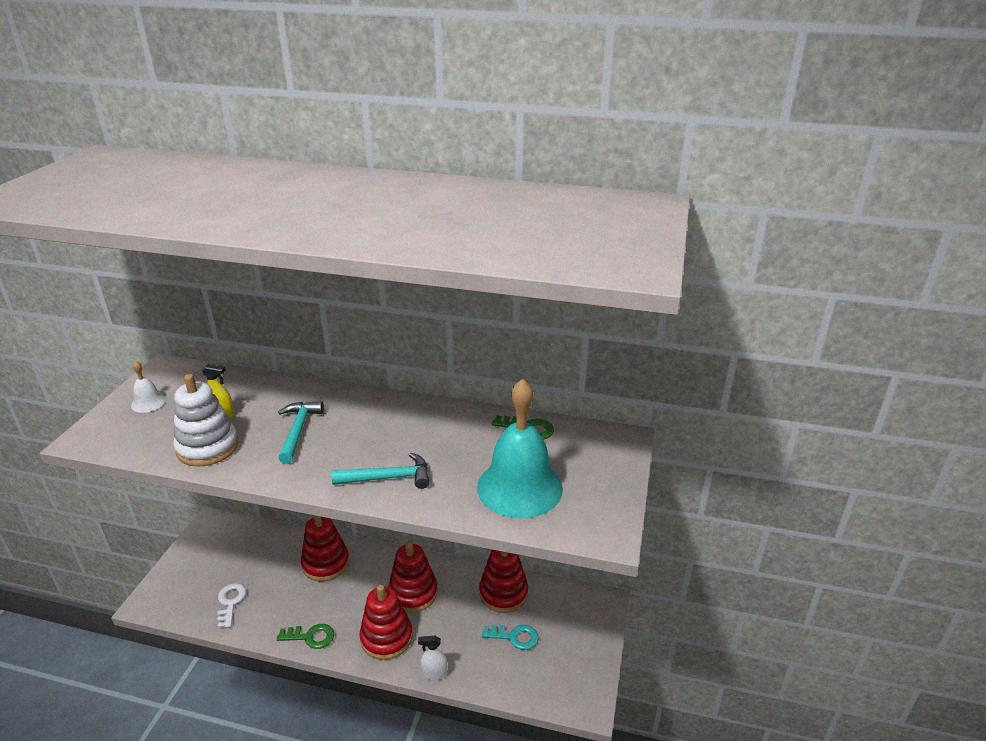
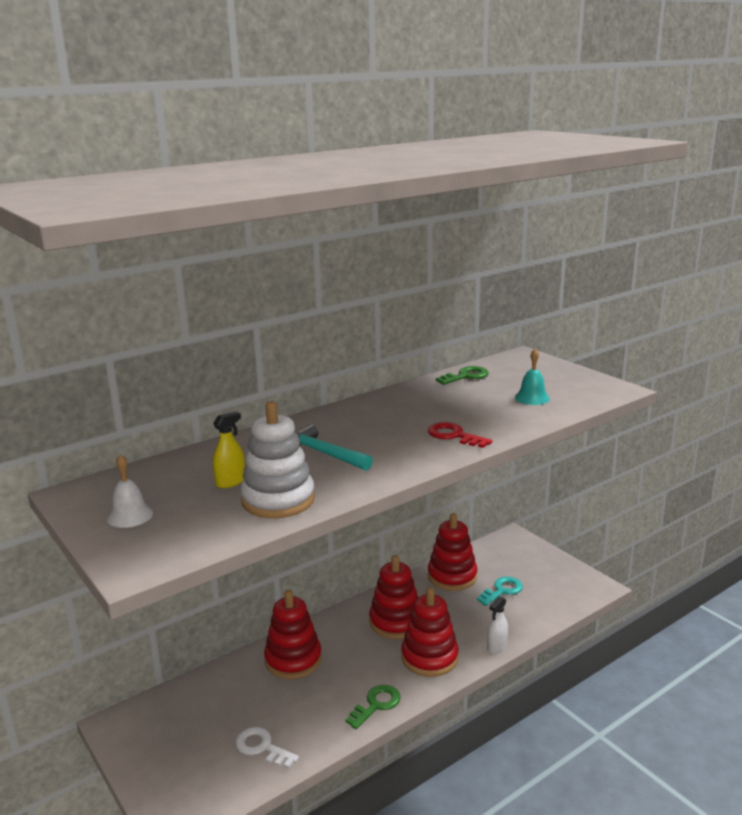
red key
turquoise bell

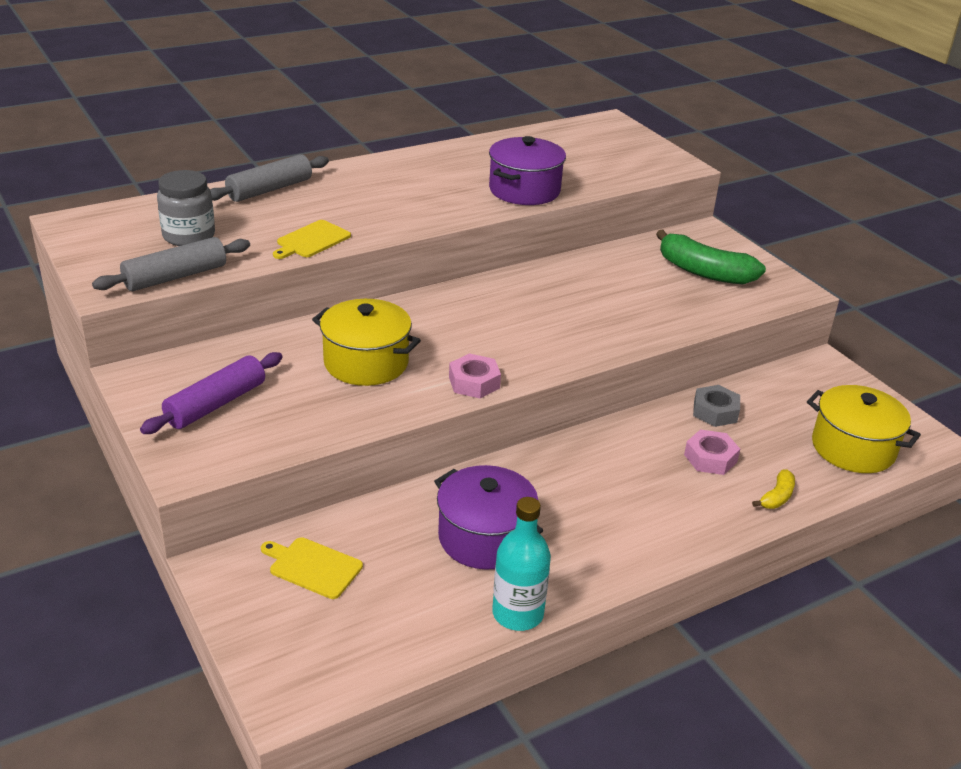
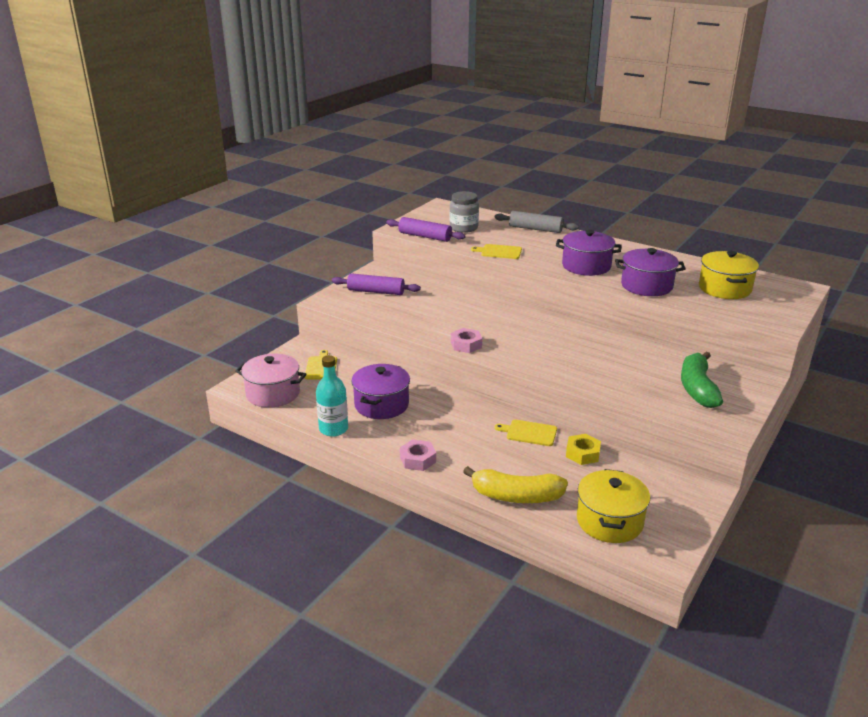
pink pot
yellow cutting board (3rd from left)
purple pot (2nd from left)
yellow pot (2nd from left)
pink nut (1st from left)
purple rolling pin (2nd from left)
yellow nut
yellow banana

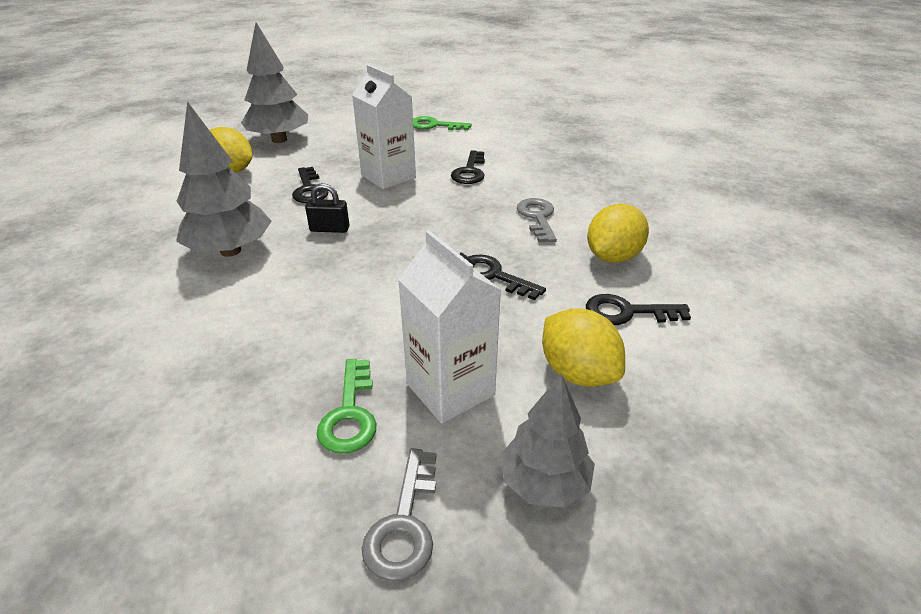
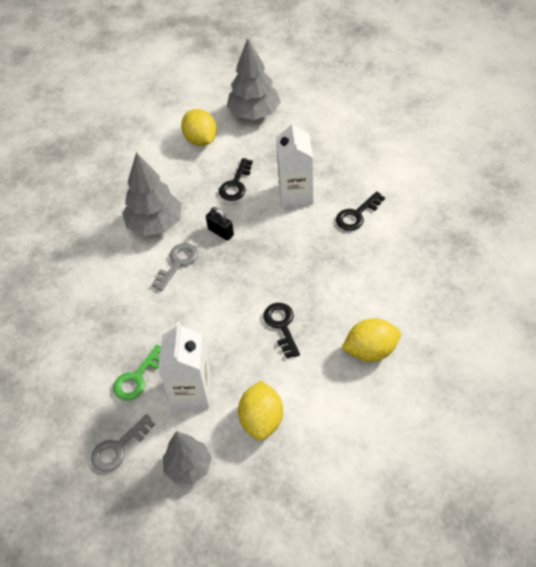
green key (2nd from left in the first image)
black key (4th from left in the first image)
grey key (2nd from left)

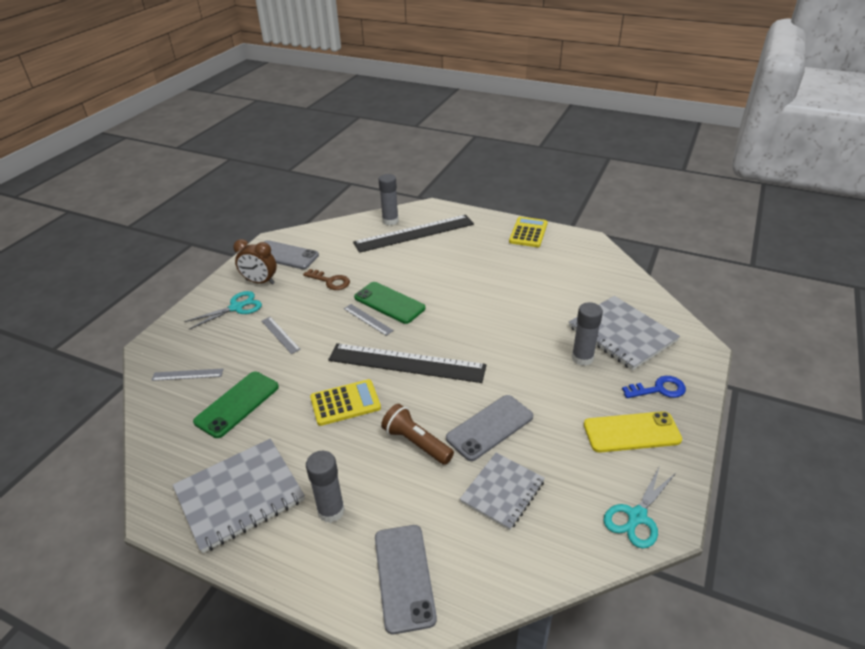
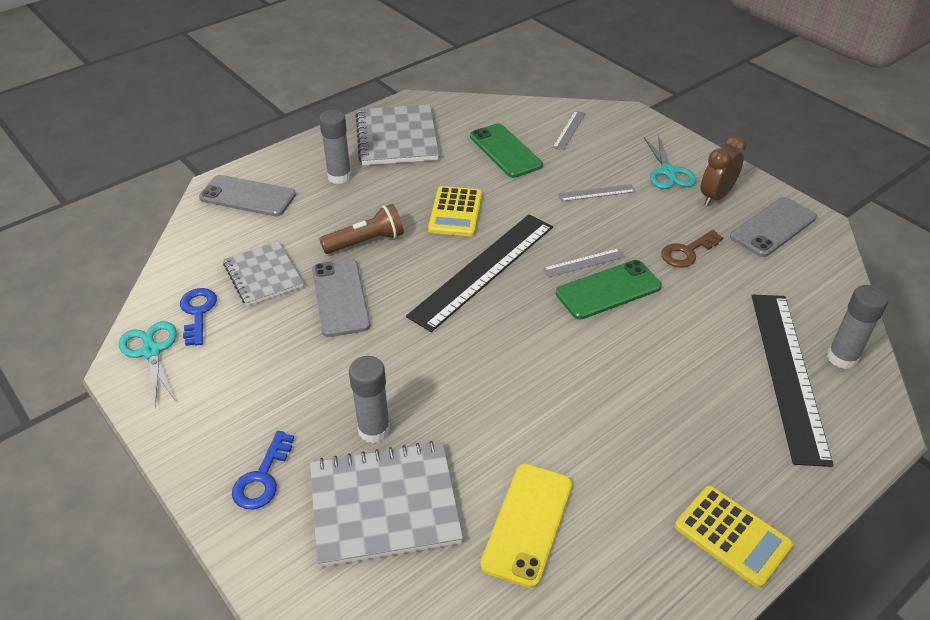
blue key (1st from left)
yellow phone

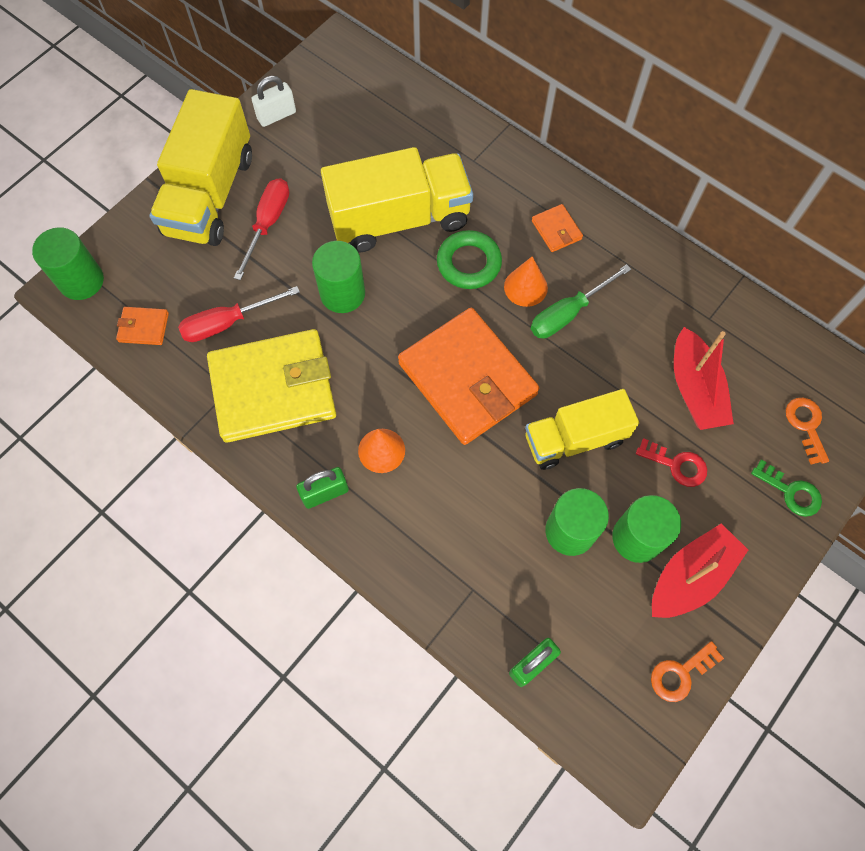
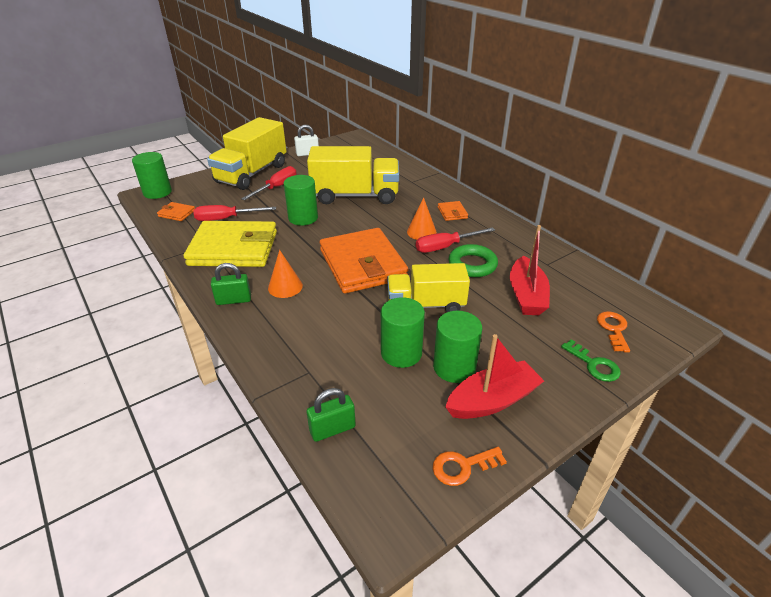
red key
green ring
red screwdriver (3rd from left)

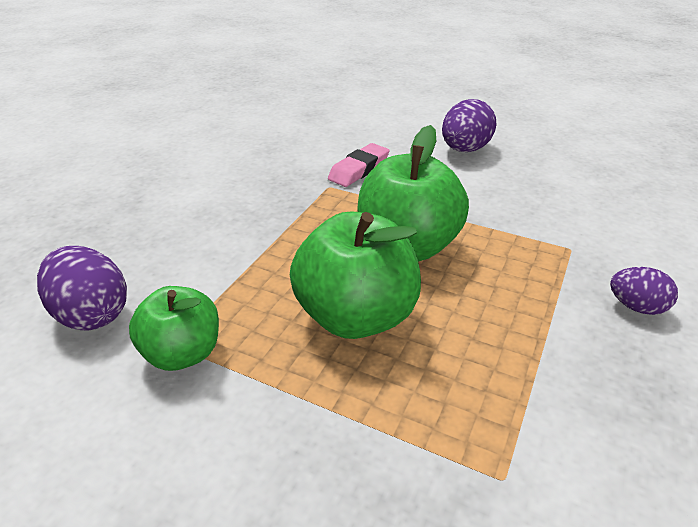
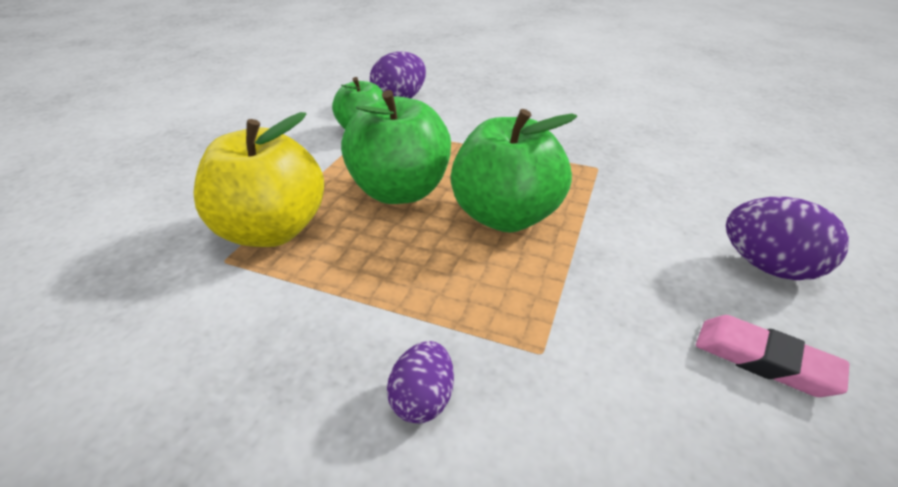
yellow apple
pink eraser

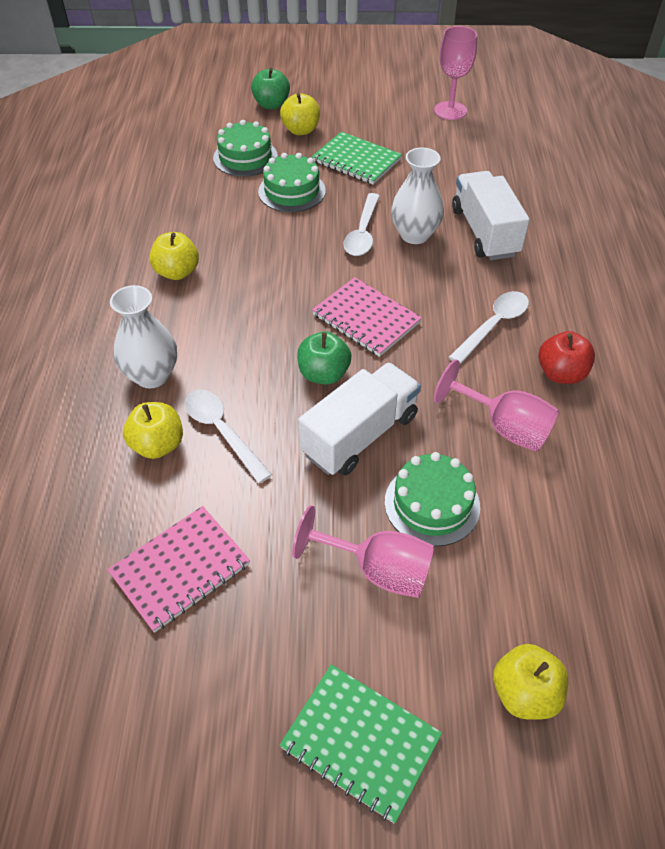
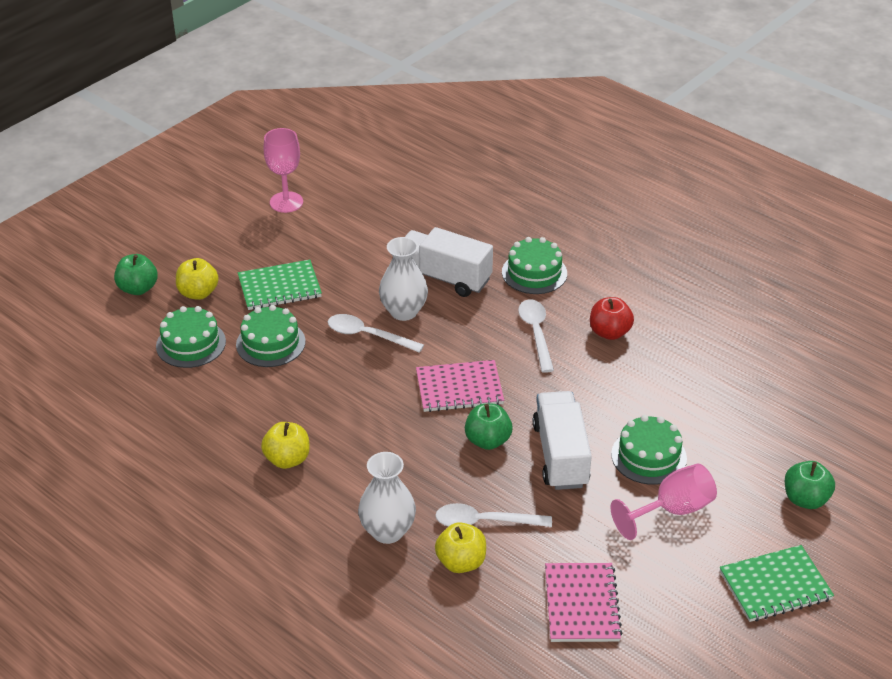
pink goblet (3rd from left in the first image)
green cake (3rd from left)
green apple (3rd from left)
white spoon (1st from left)

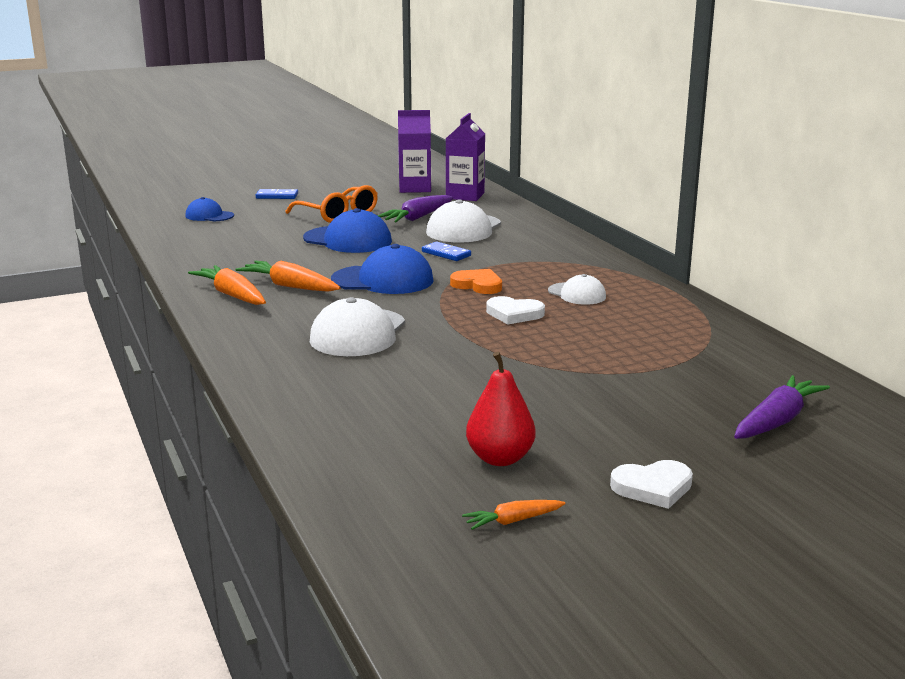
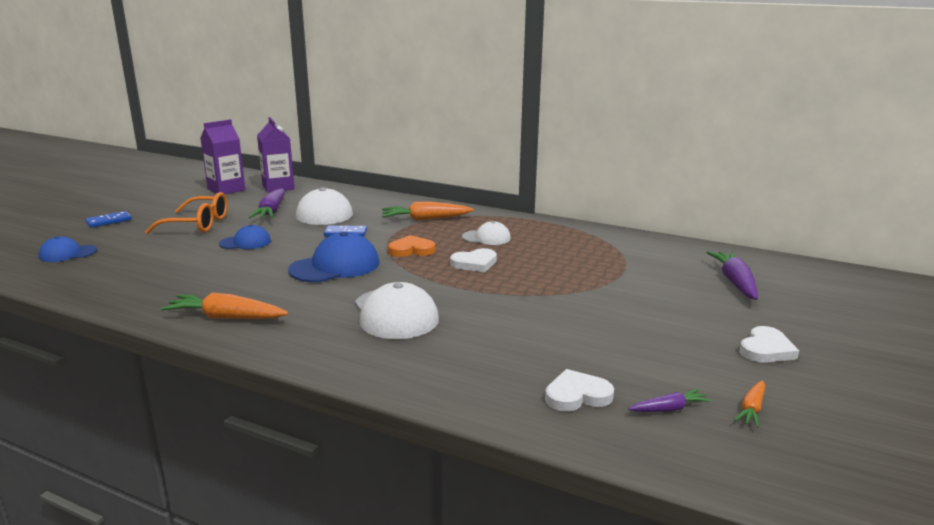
red pear
white heart (2nd from left)
purple carrot (2nd from left)
orange carrot (2nd from left)
blue cap (2nd from left)

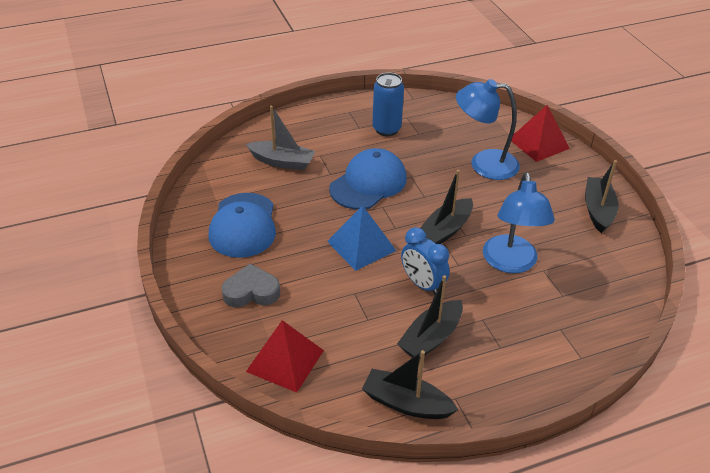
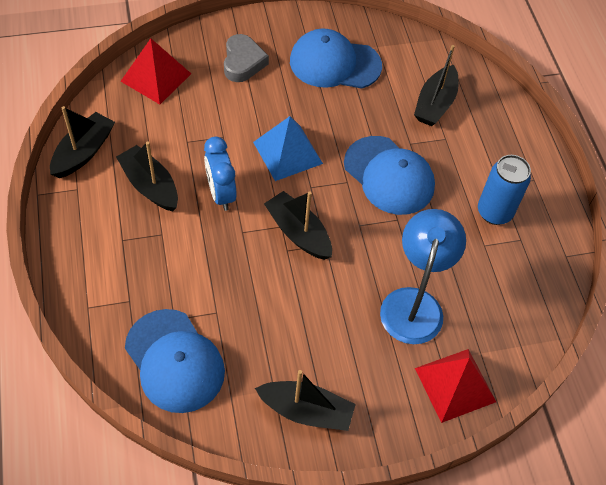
blue lamp (2nd from left in the first image)
blue cap (1st from left)
black boat (5th from left)
blue clock

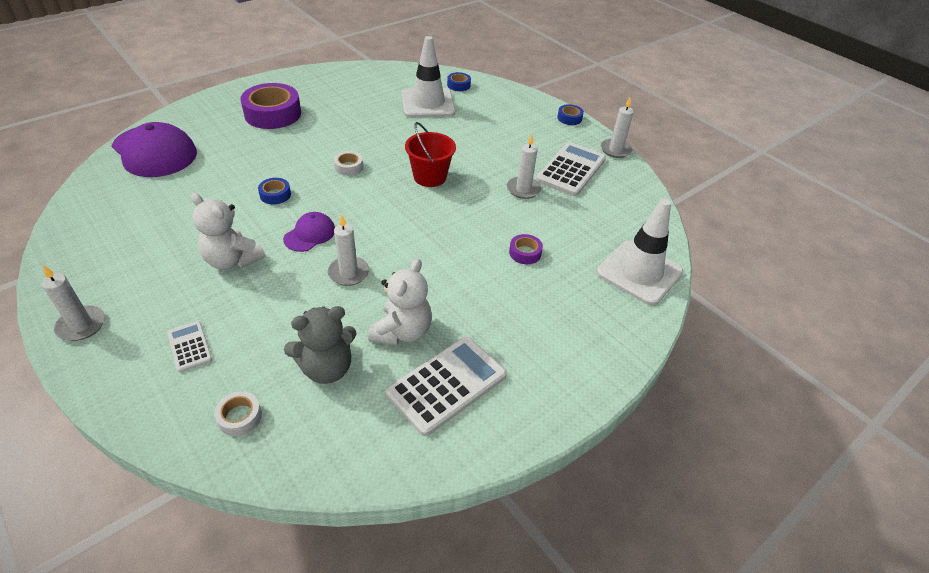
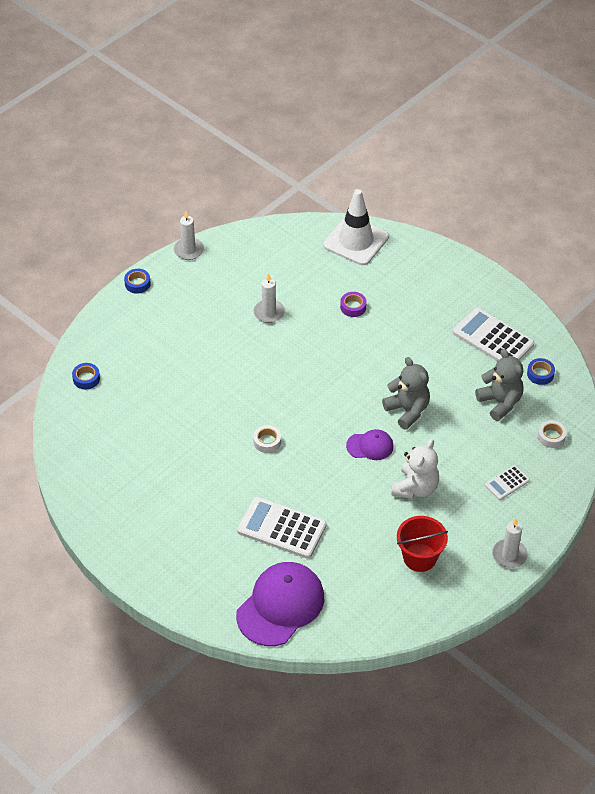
purple tape (1st from left in the first image)
white teddy bear (2nd from left in the first image)
white traffic cone (1st from left in the first image)
blue tape (3rd from left)
red bucket
white calculator (1st from left)
grey teddy bear (1st from left)
purple cap (2nd from left)

